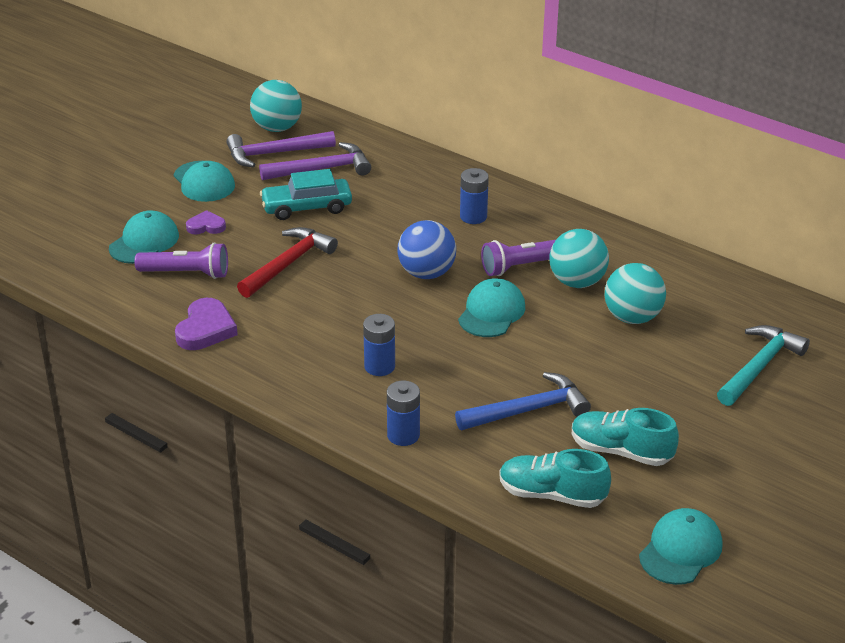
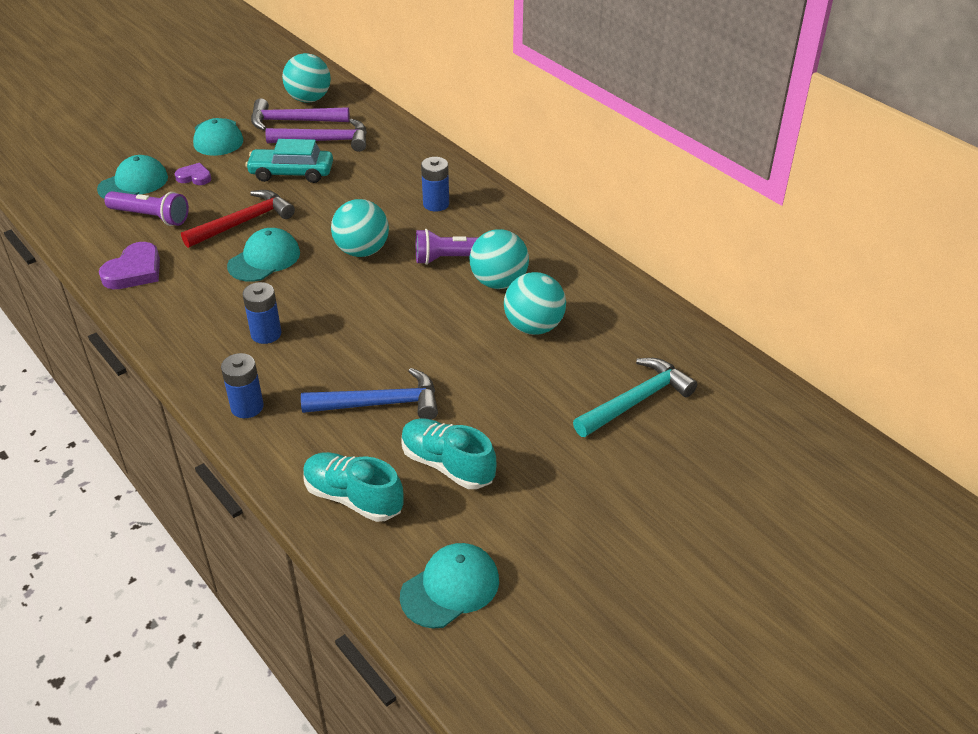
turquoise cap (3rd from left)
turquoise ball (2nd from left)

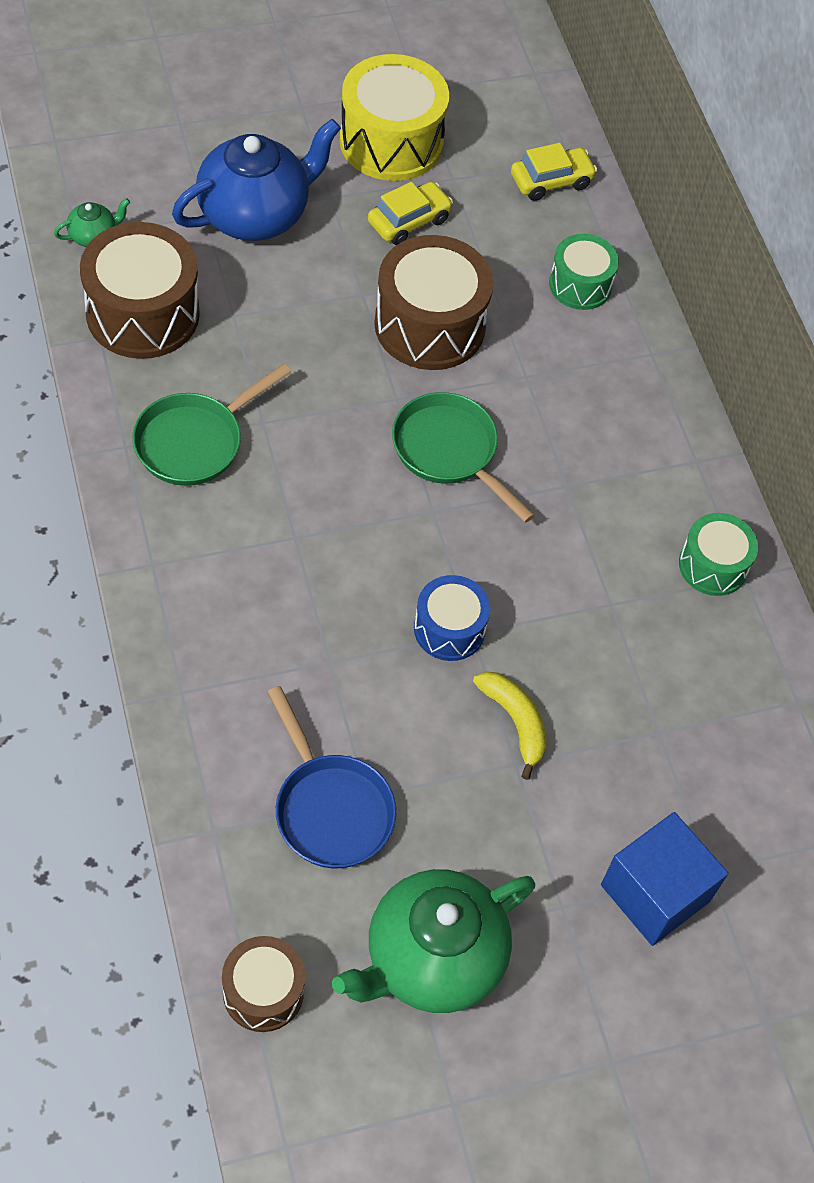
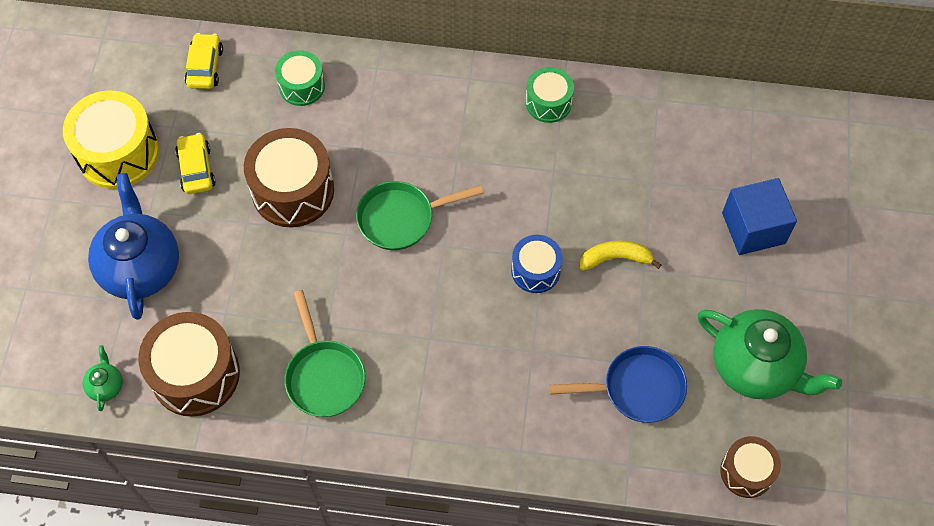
green teapot (2nd from left)

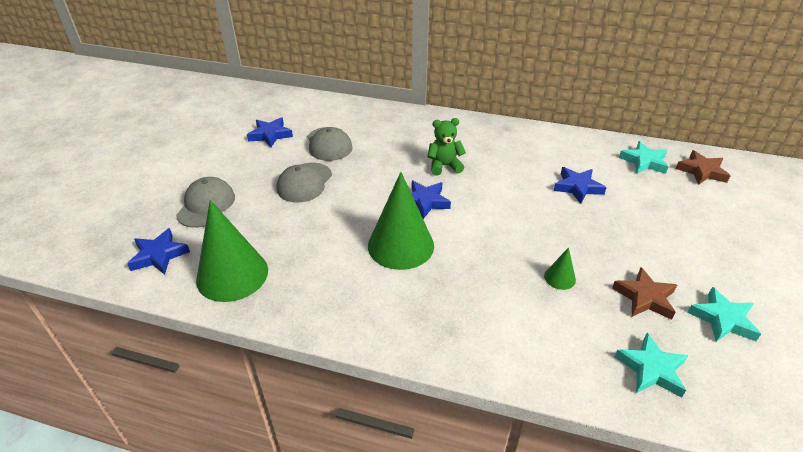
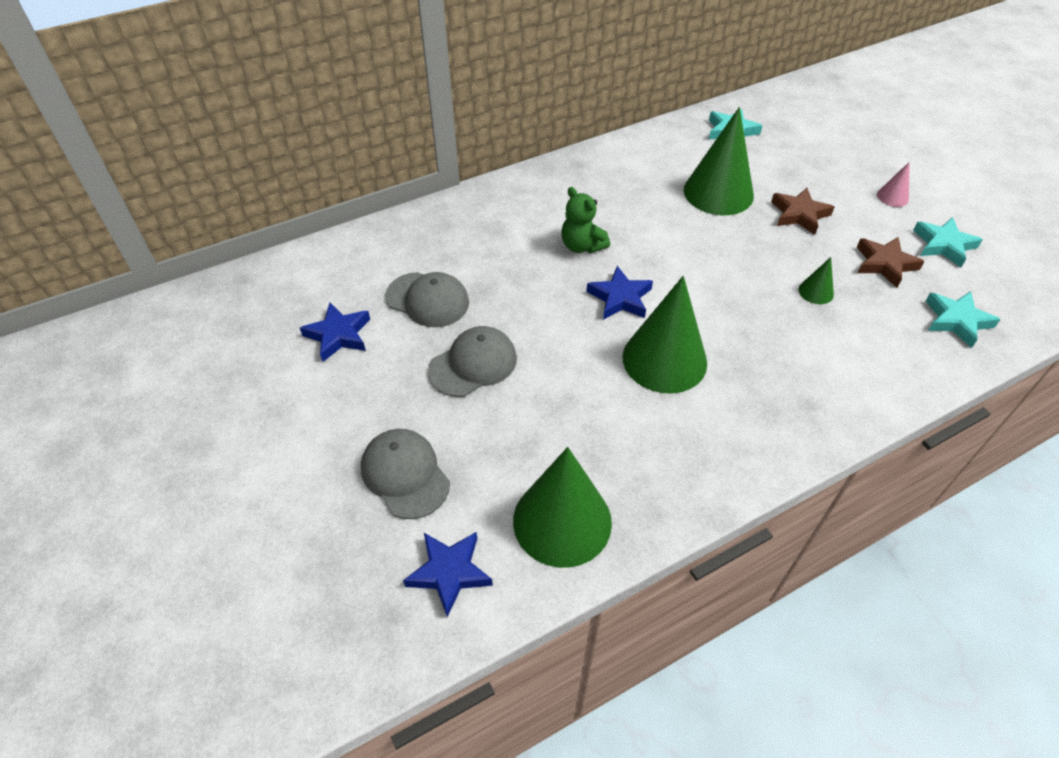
pink cone
brown star (1st from left)
green cone (3rd from left)
grey cap (3rd from left)
green teddy bear

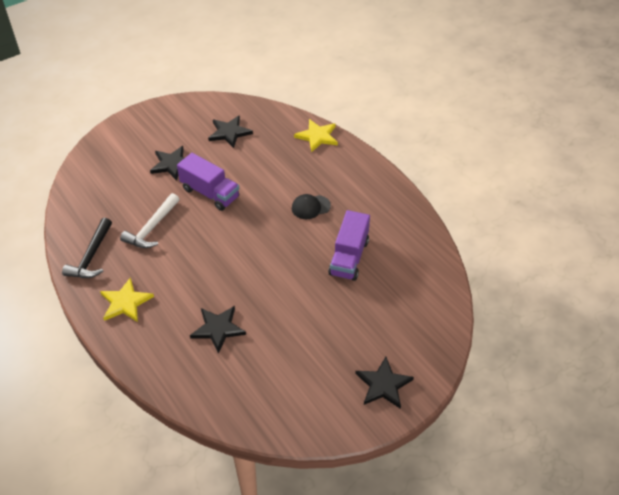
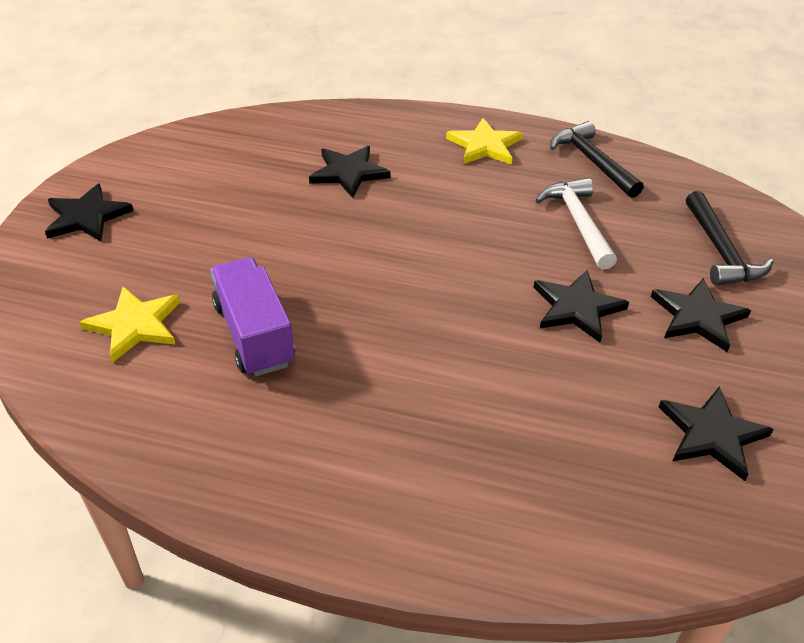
black cap
black hammer (2nd from left)
yellow star (1st from left)
black star (3rd from left)

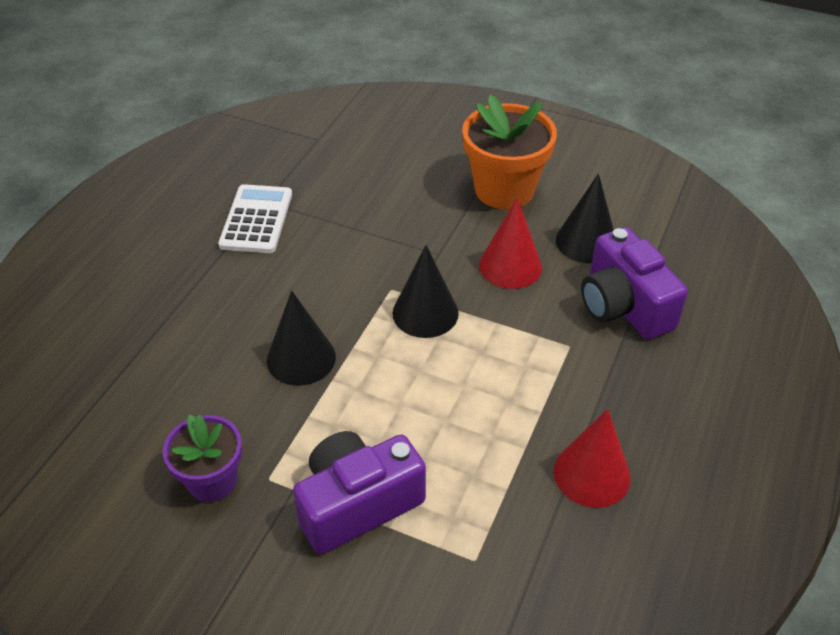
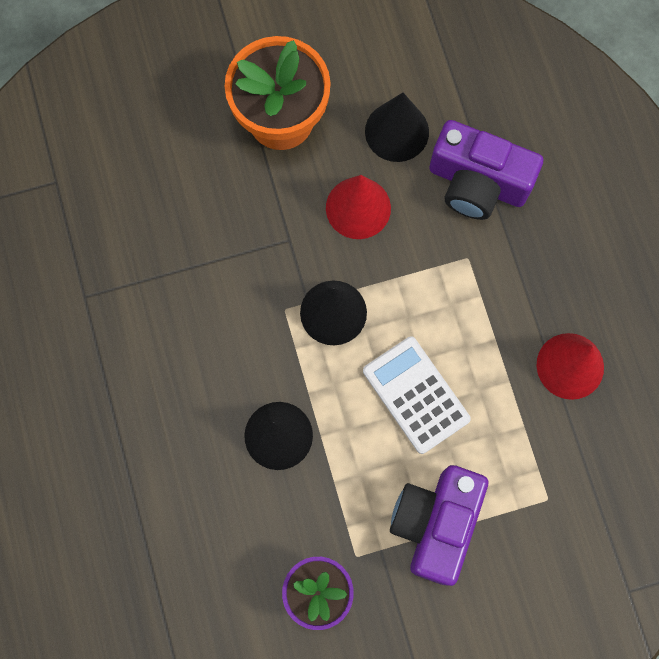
white calculator

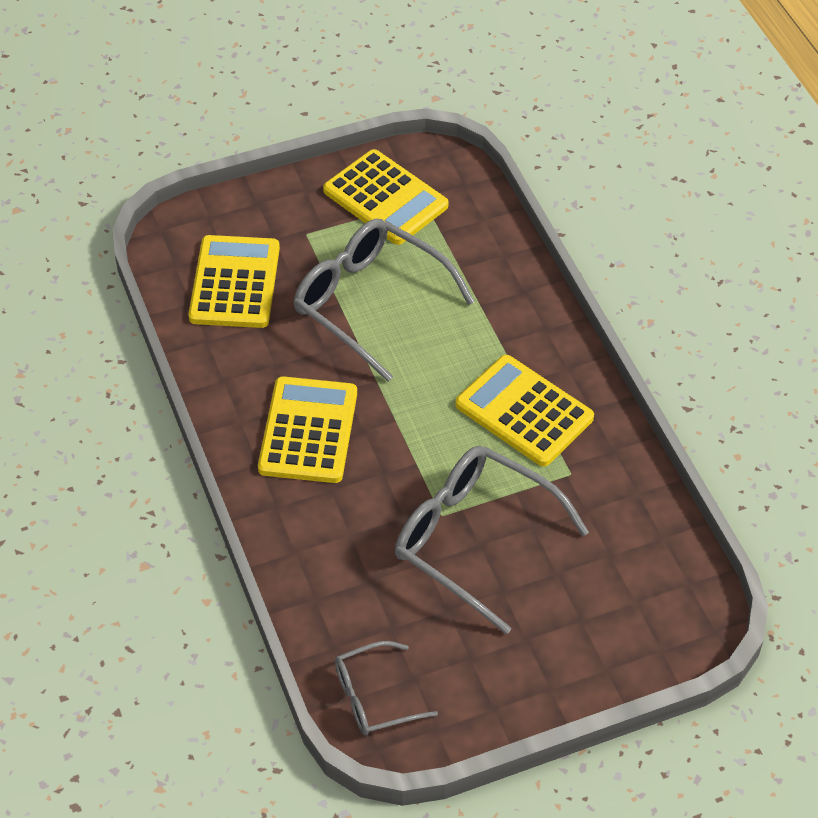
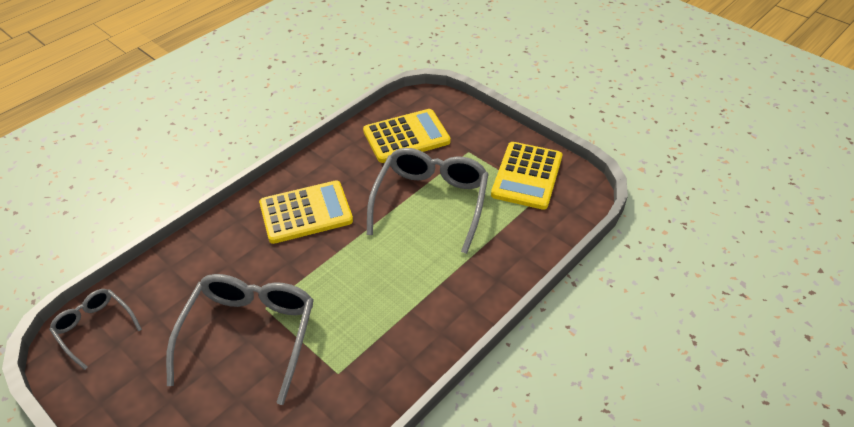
yellow calculator (4th from left in the first image)

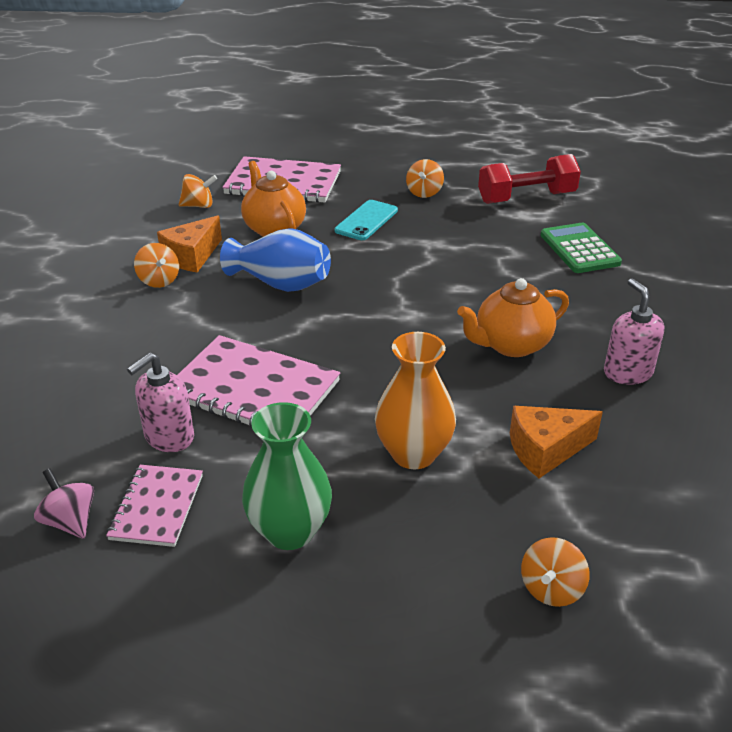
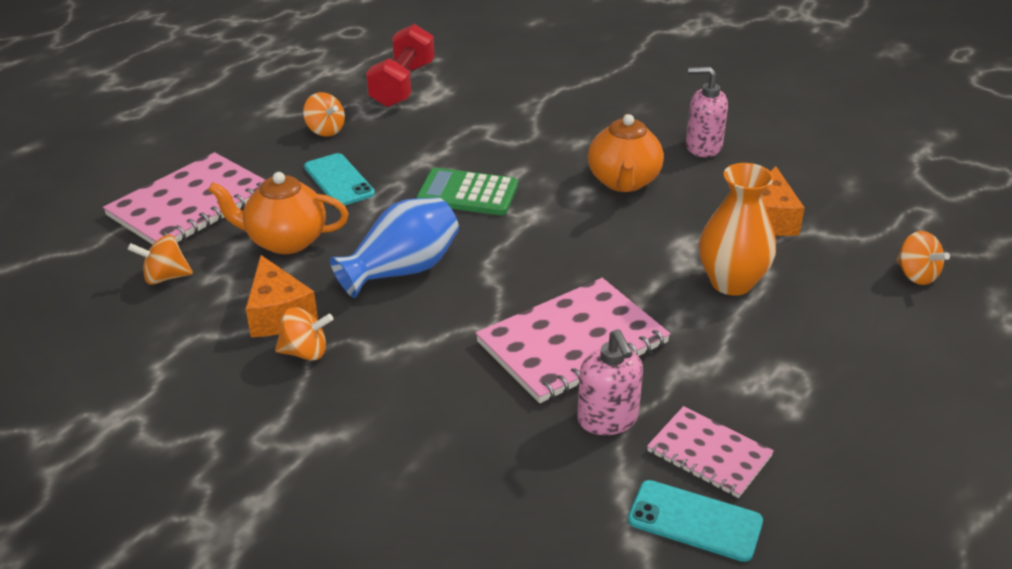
green vase
green calculator
turquoise phone (2nd from left)
orange spinning top (1st from left)

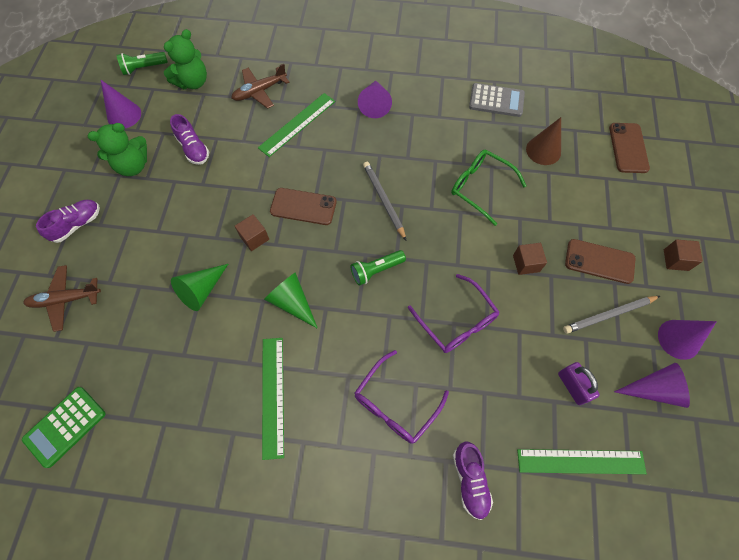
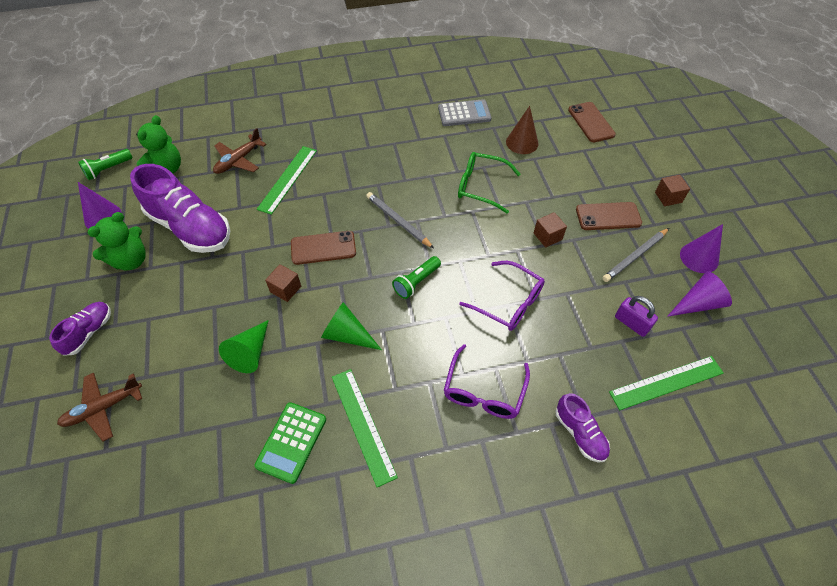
purple cone (2nd from left in the first image)
green calculator
purple shoe (2nd from left)

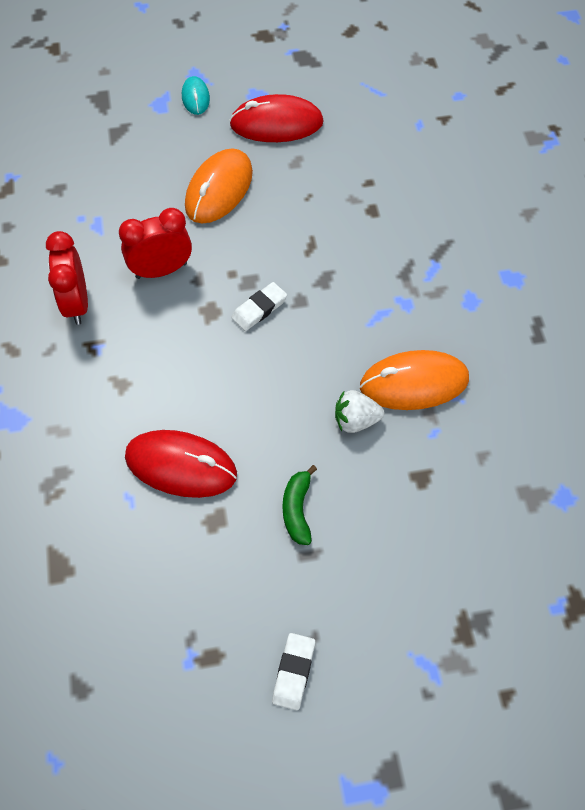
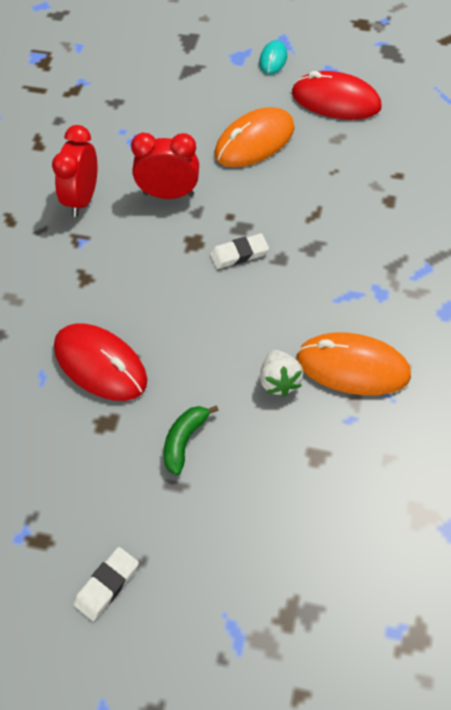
white strawberry

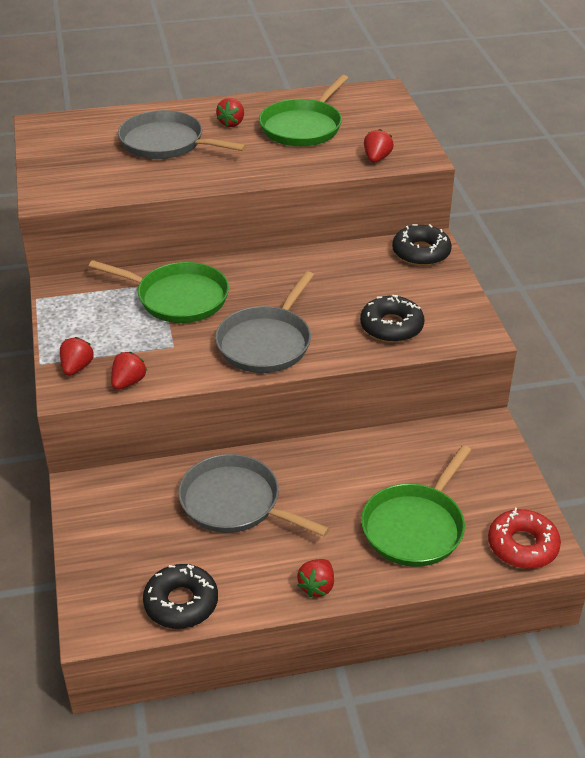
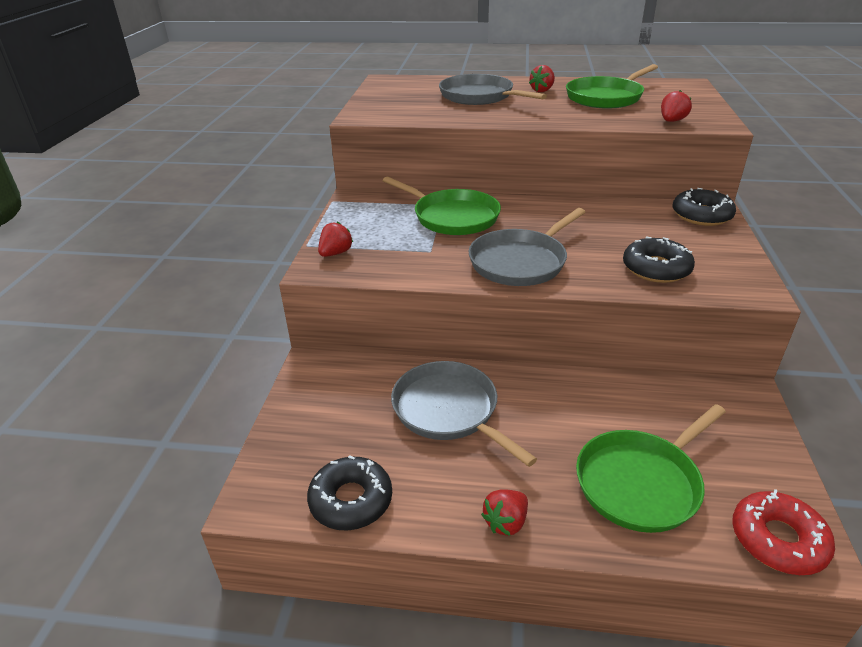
red strawberry (2nd from left in the first image)

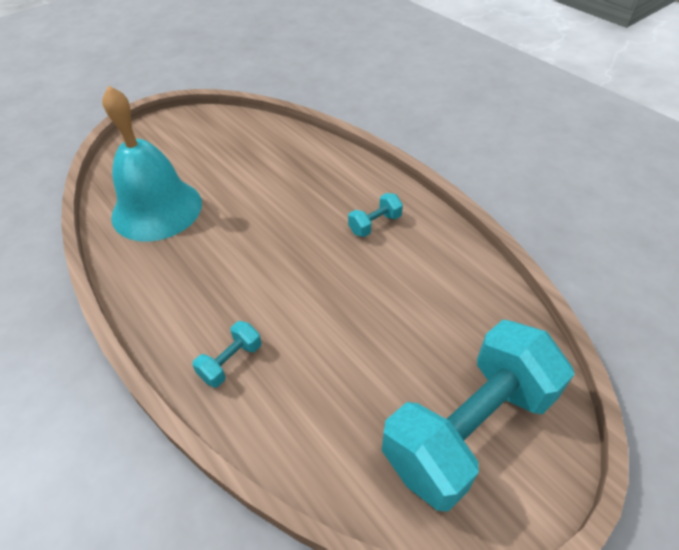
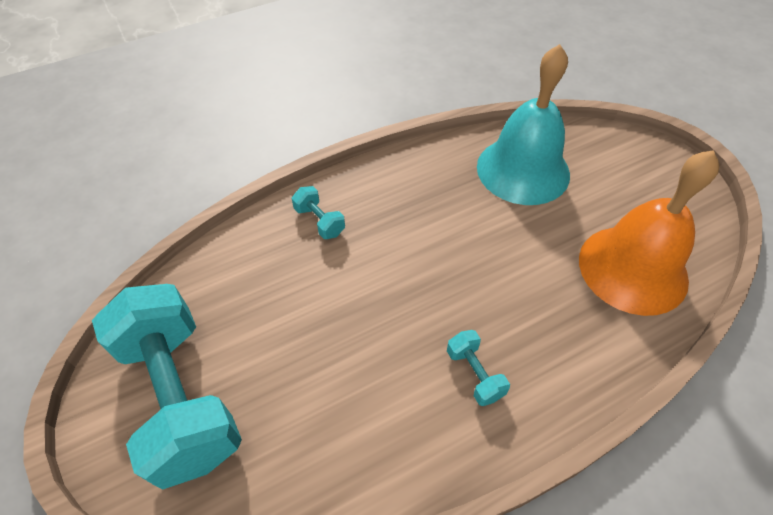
orange bell

